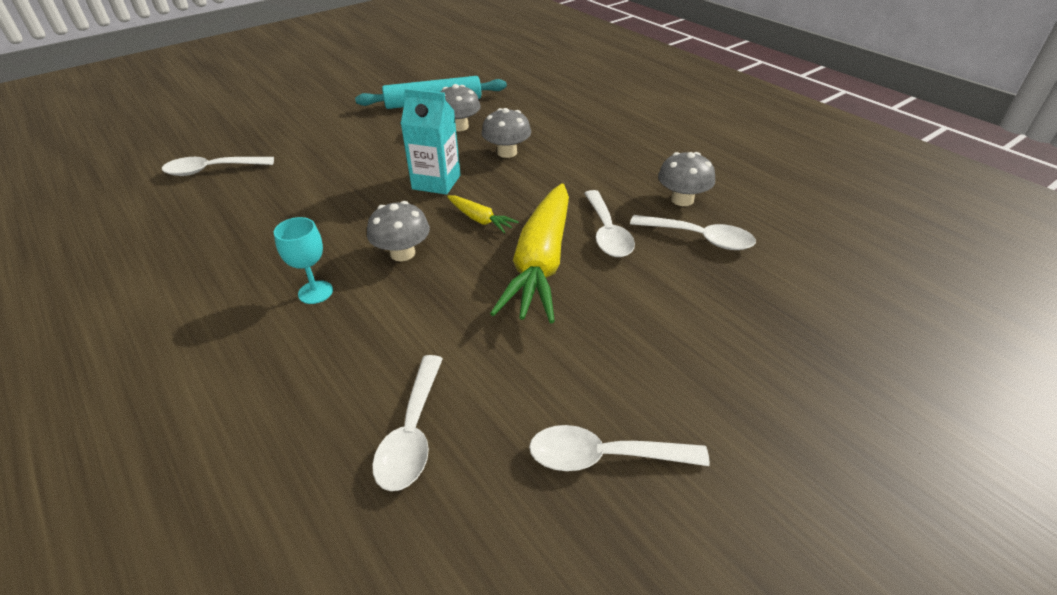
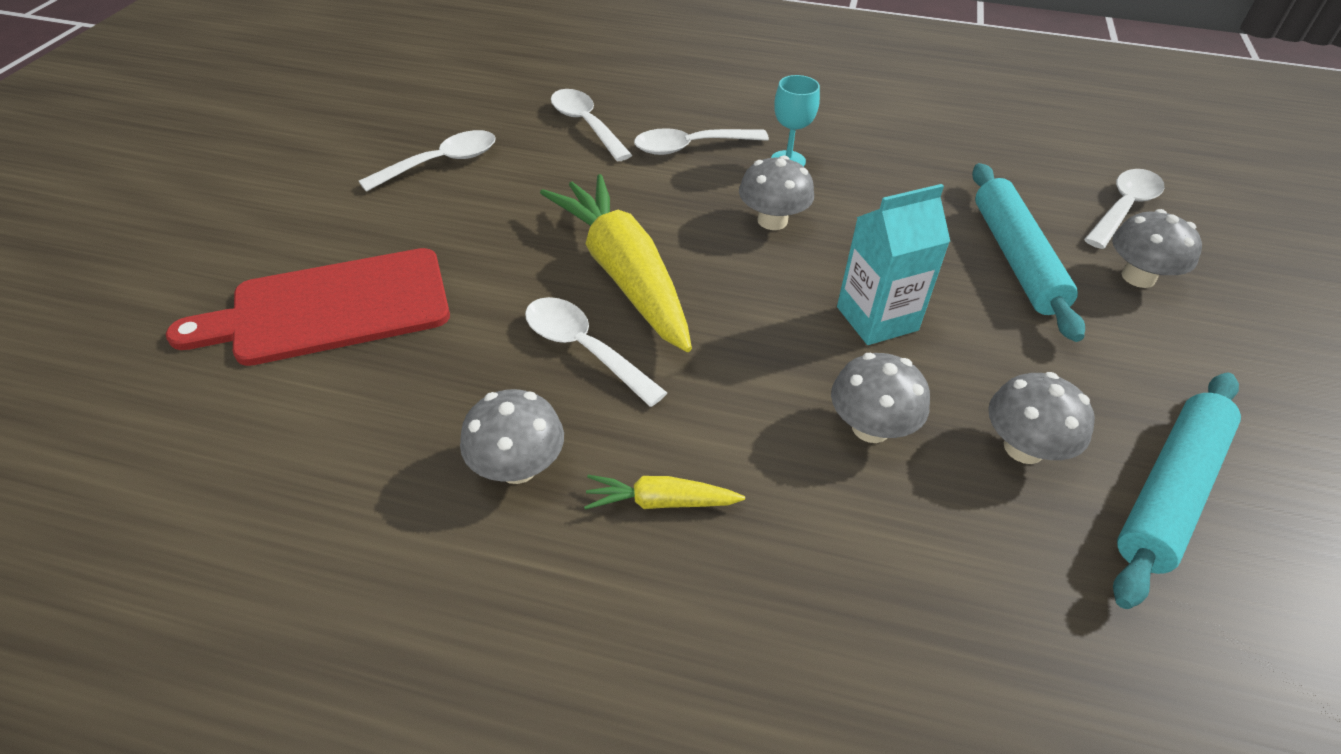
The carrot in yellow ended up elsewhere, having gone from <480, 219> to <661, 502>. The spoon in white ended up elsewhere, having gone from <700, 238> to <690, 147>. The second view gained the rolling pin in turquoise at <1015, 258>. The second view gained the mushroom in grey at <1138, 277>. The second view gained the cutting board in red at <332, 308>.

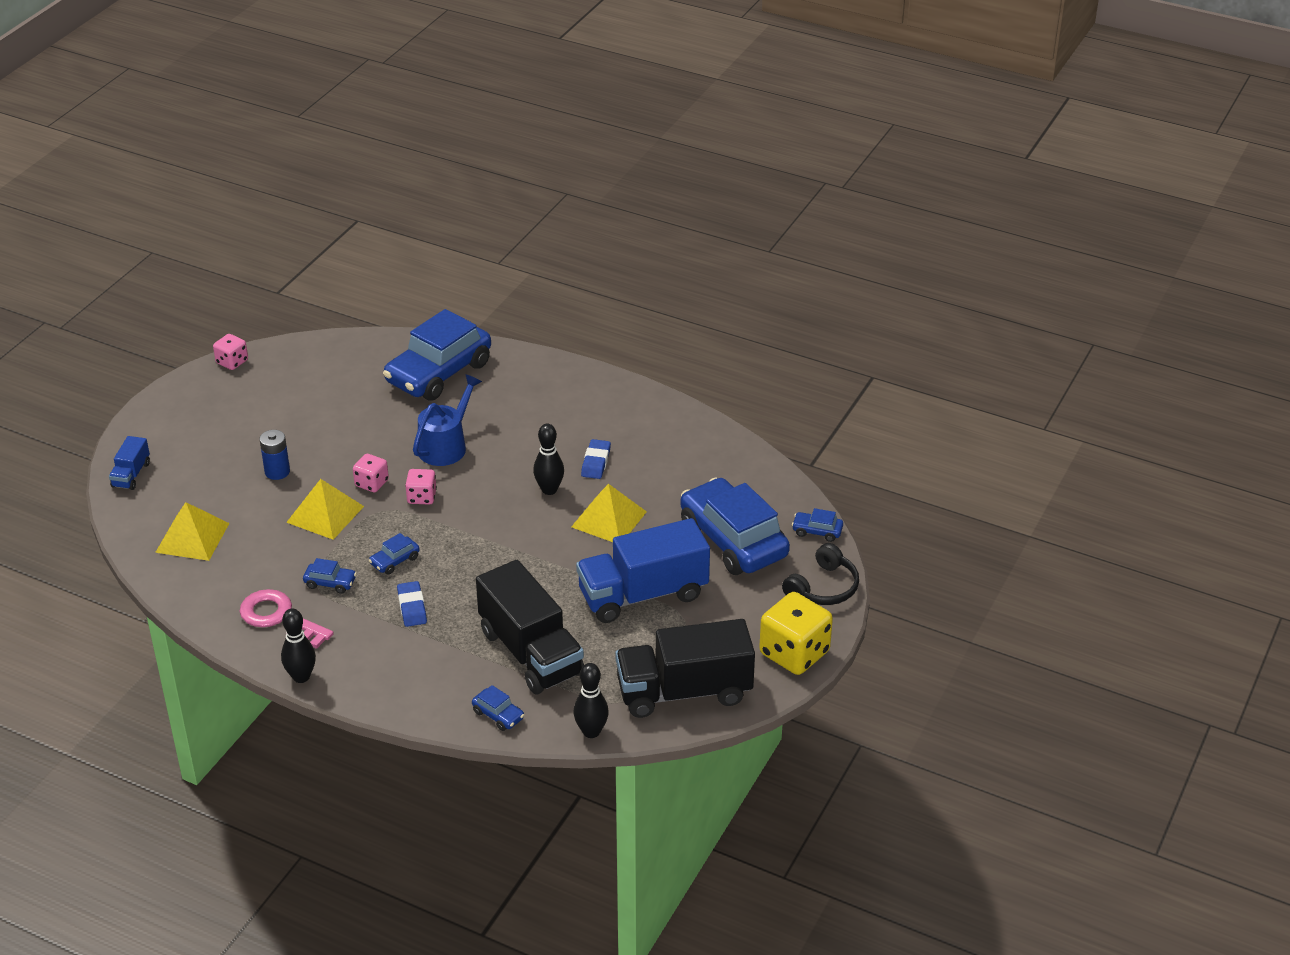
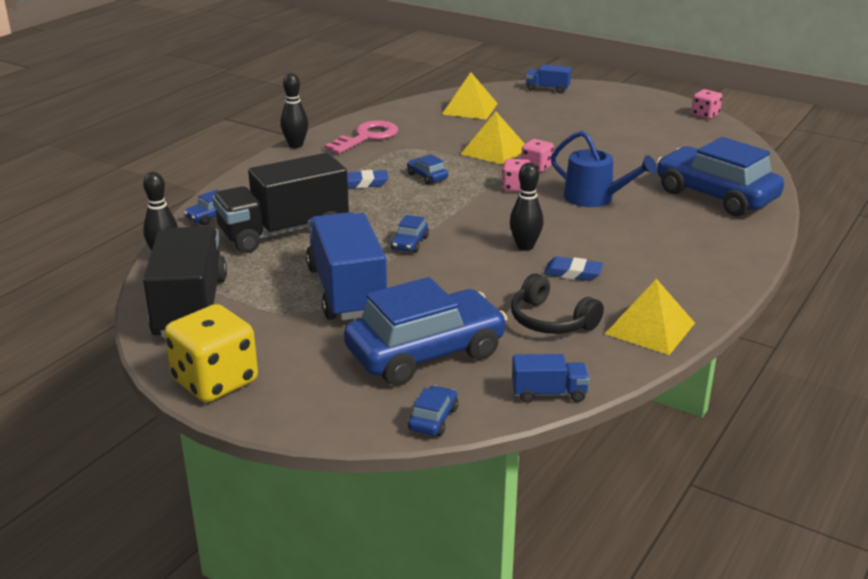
The second view lost the battery in blue at <277, 472>. The pyramid in yellow ended up elsewhere, having gone from <609, 519> to <650, 328>. The headphones in black ended up elsewhere, having gone from <823, 588> to <550, 321>. The car in blue ended up elsewhere, having gone from <330, 583> to <409, 243>. The second view gained the truck in blue at <549, 393>.

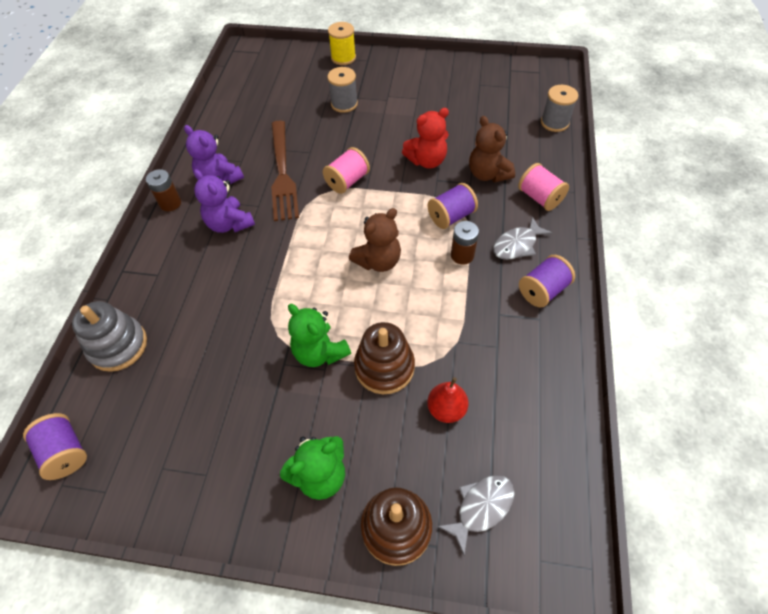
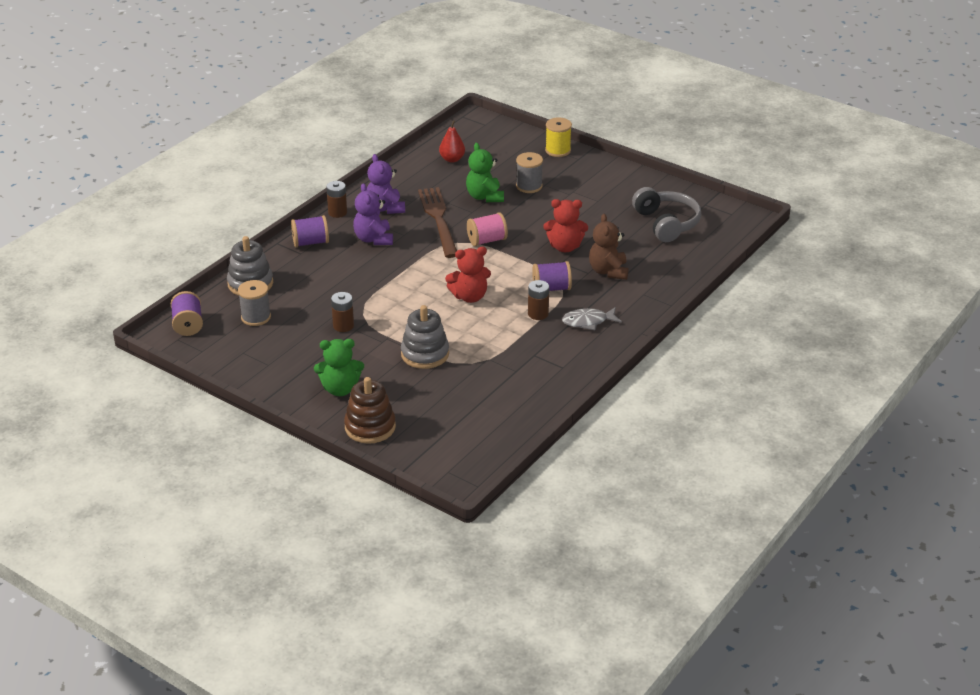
The spool in grey ended up elsewhere, having gone from <554, 122> to <256, 317>. The fork in brown at <282, 173> ended up facing another way, 150 degrees clockwise from before. The second view lost the spool in pink at <539, 198>. What was the teddy bear in brown at <378, 261> turned into the teddy bear in red at <469, 297>. The spool in purple ended up elsewhere, having gone from <542, 291> to <310, 242>. The teddy bear in green ended up elsewhere, having gone from <320, 352> to <485, 197>. What was the stacking toy in brown at <384, 367> turned into the stacking toy in grey at <425, 354>. The pear in red ended up elsewhere, having gone from <446, 409> to <452, 159>. The second view lost the fish in grey at <481, 508>. The second view gained the headphones in grey at <666, 223>. The second view gained the battery in brown at <343, 326>.

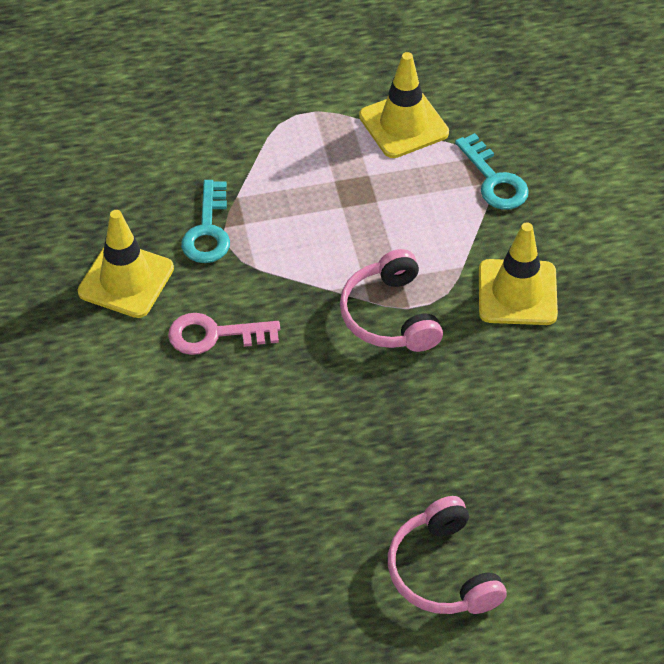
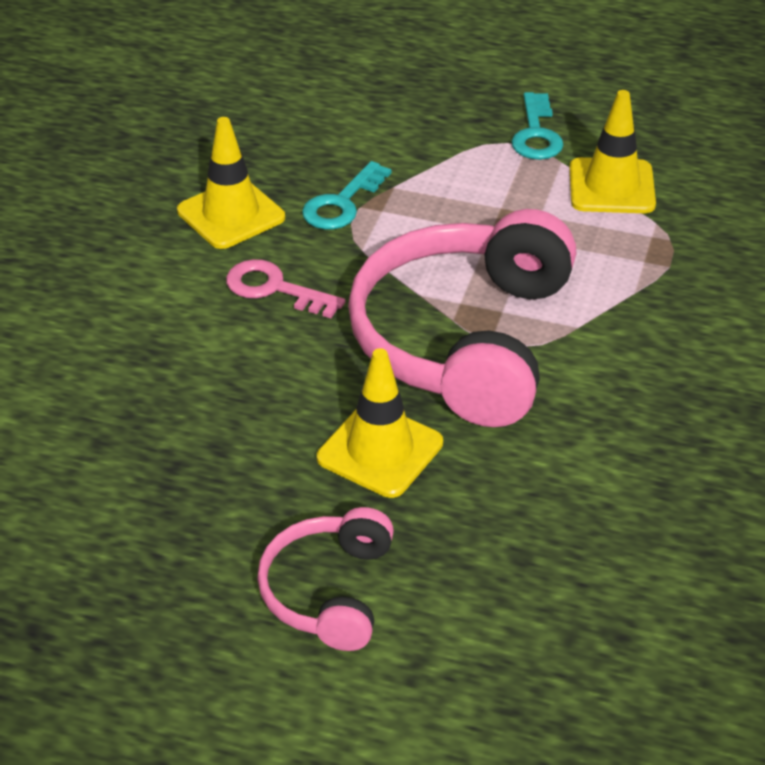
The key in turquoise ended up elsewhere, having gone from <494, 180> to <536, 134>. The traffic cone in yellow ended up elsewhere, having gone from <517, 293> to <380, 450>. The size of the headphones in pink at <390, 315> changed by a factor of 1.93.

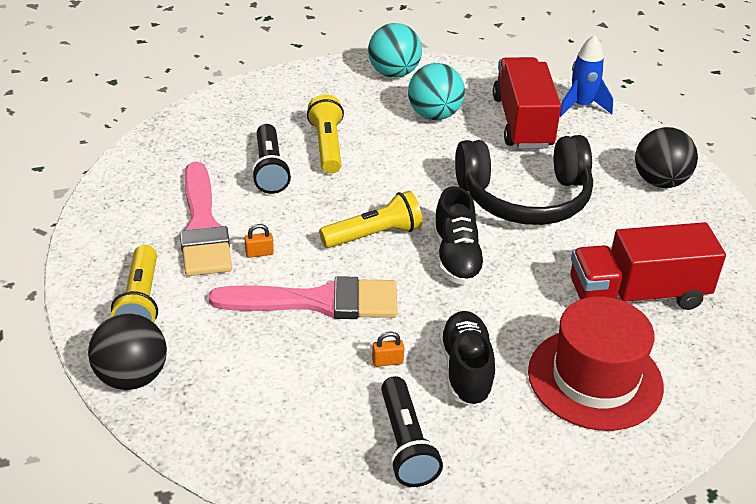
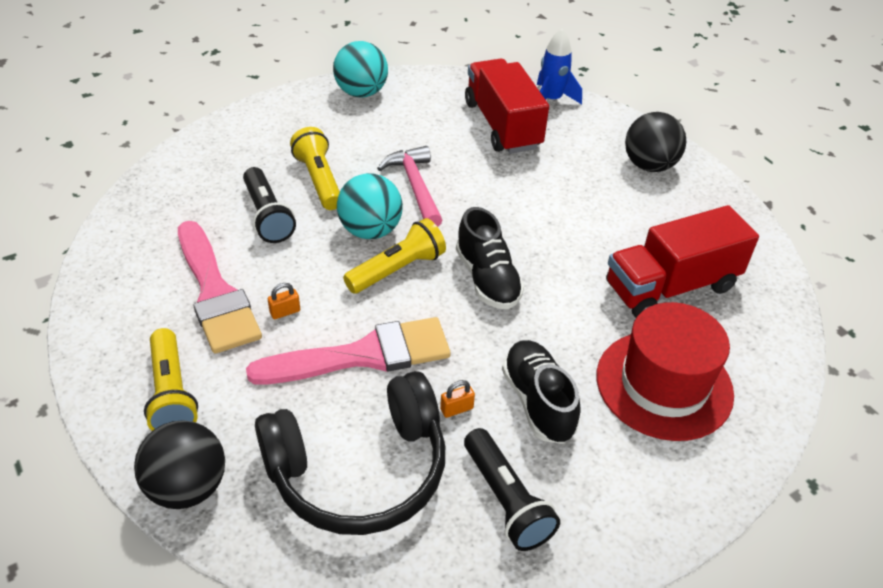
The ball in turquoise ended up elsewhere, having gone from <434, 115> to <370, 230>. The headphones in black ended up elsewhere, having gone from <525, 198> to <359, 470>. The second view gained the hammer in pink at <415, 187>.

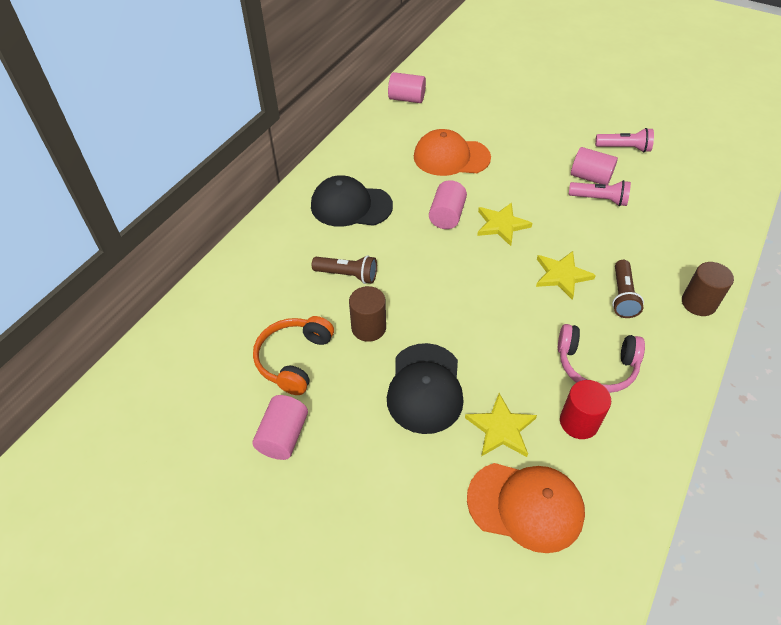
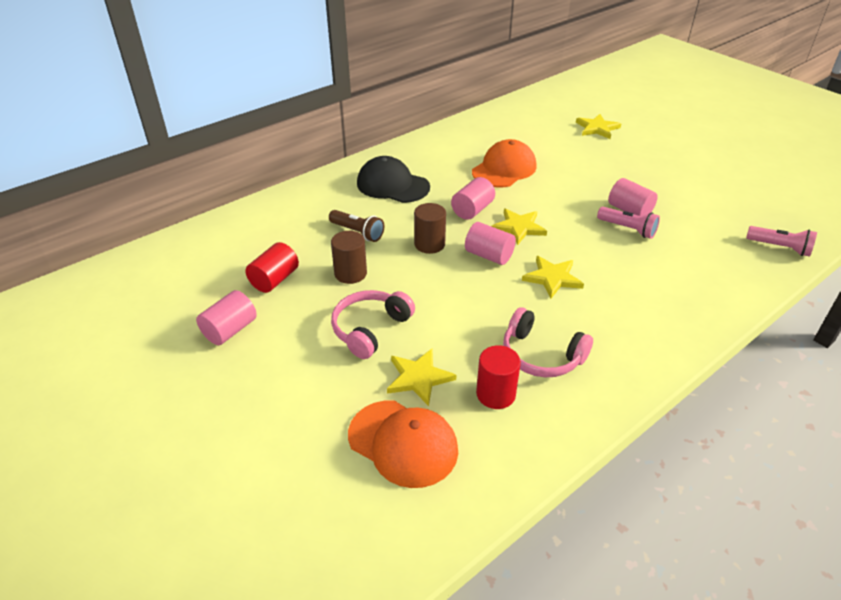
The cylinder in pink ended up elsewhere, having gone from <406, 99> to <489, 255>. The flashlight in pink ended up elsewhere, having gone from <624, 148> to <780, 247>. The cap in orange at <451, 157> ended up facing another way, 105 degrees clockwise from before. The second view lost the flashlight in brown at <622, 296>. The cylinder in brown ended up elsewhere, having gone from <698, 303> to <429, 244>. Where the headphones in orange stood at <294, 359>, the cylinder in red came to stand at <274, 280>. Where the cap in black stood at <425, 388>, the headphones in pink came to stand at <370, 329>. The second view gained the star in yellow at <597, 128>.

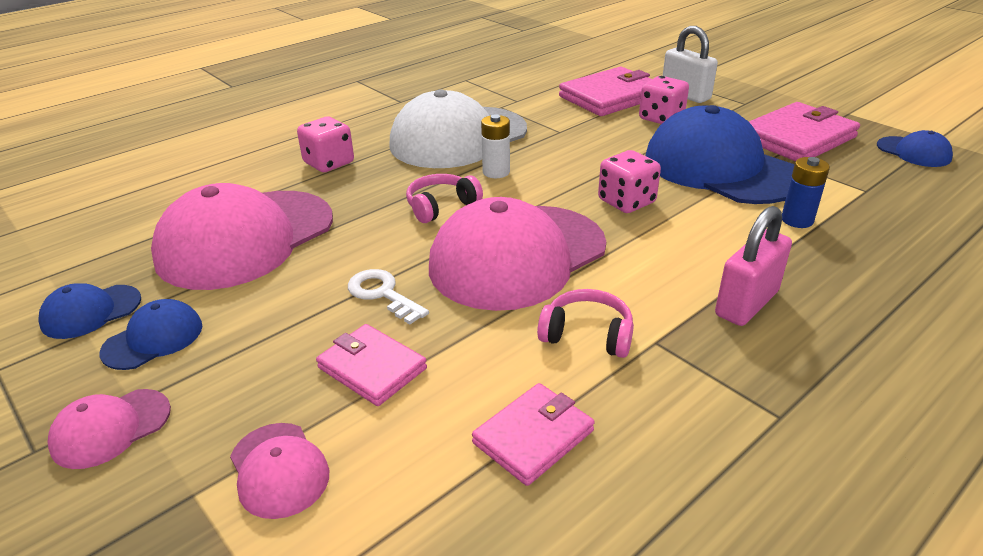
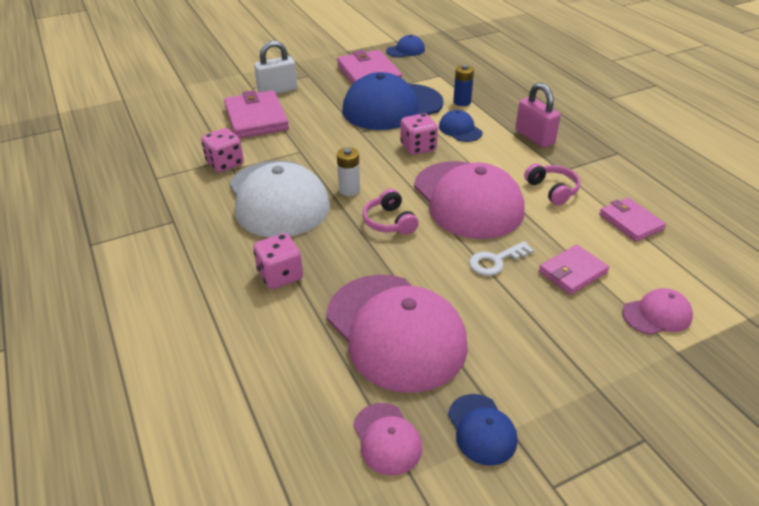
The dice in pink ended up elsewhere, having gone from <661, 118> to <225, 163>. The headphones in pink at <587, 335> ended up facing another way, 120 degrees clockwise from before. The cap in blue ended up elsewhere, having gone from <153, 339> to <460, 129>. The cap in pink ended up elsewhere, having gone from <111, 428> to <387, 438>.

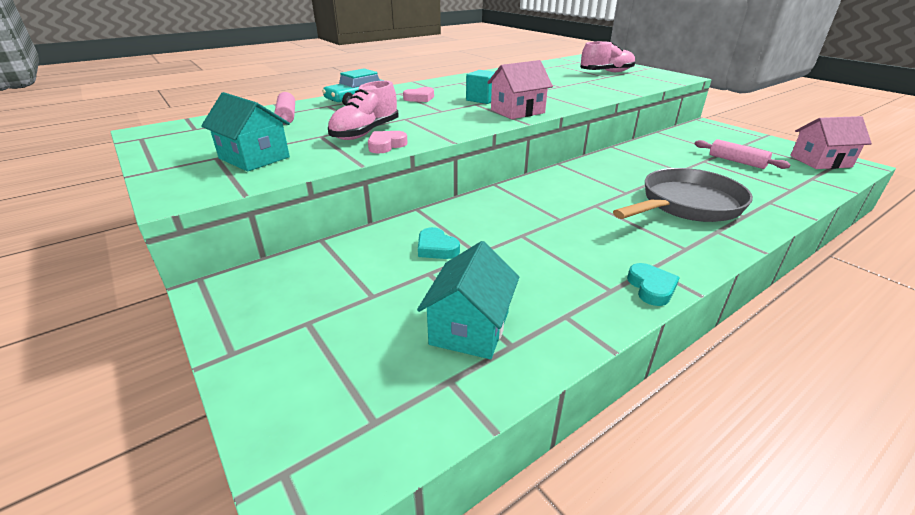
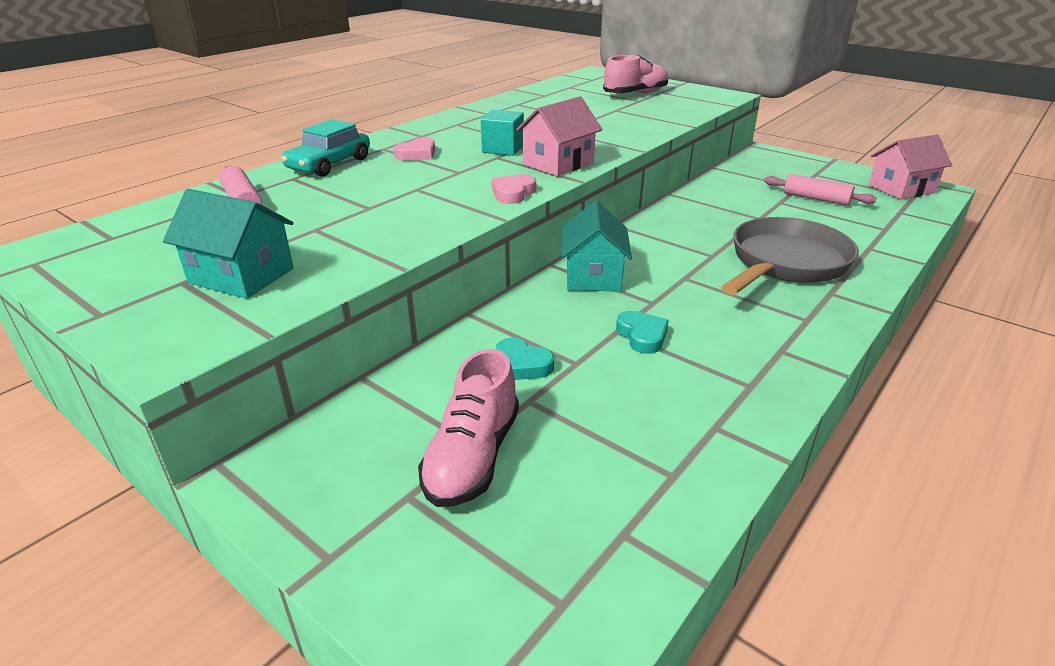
The shoe in pink ended up elsewhere, having gone from <365, 133> to <472, 457>. The heart in pink ended up elsewhere, having gone from <386, 145> to <513, 193>. The house in turquoise ended up elsewhere, having gone from <470, 328> to <593, 276>. The heart in turquoise ended up elsewhere, having gone from <651, 288> to <642, 336>.

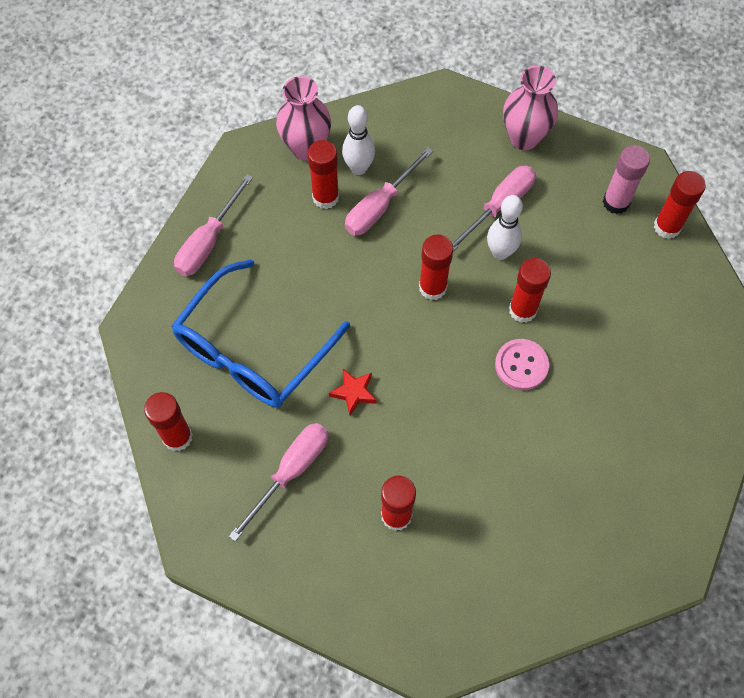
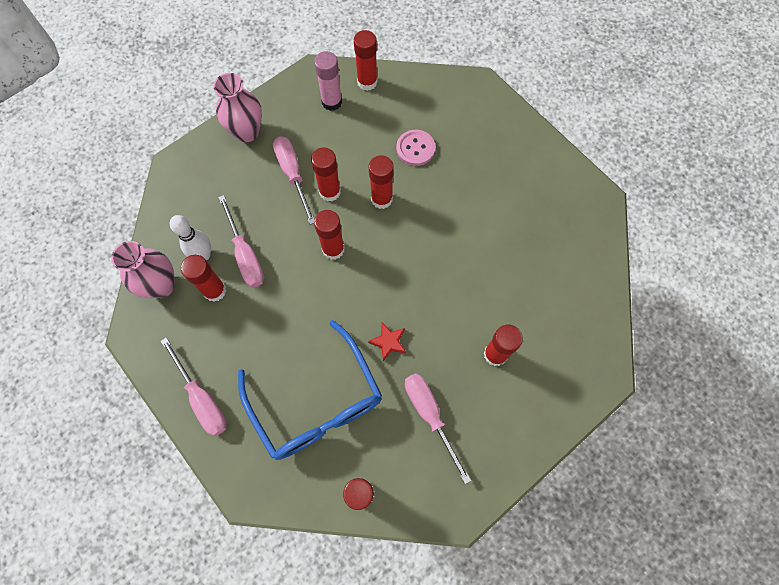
Where the bowling pin in white stood at <500, 252>, the glue stick in red came to stand at <330, 192>. The button in pink ended up elsewhere, having gone from <521, 365> to <415, 148>.

